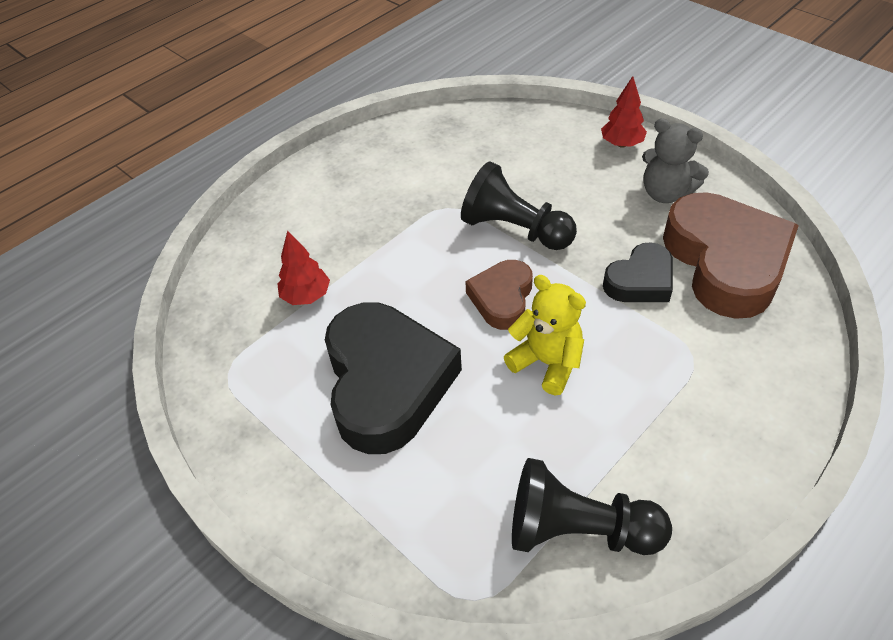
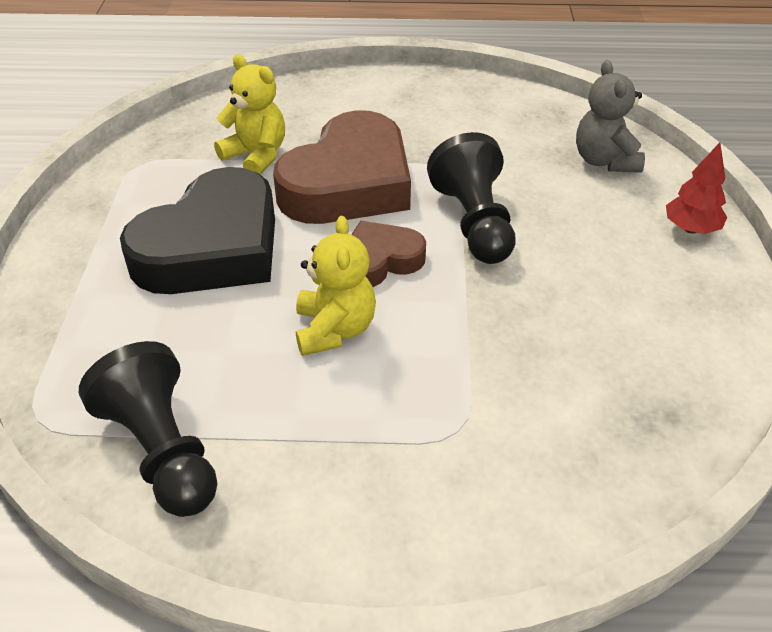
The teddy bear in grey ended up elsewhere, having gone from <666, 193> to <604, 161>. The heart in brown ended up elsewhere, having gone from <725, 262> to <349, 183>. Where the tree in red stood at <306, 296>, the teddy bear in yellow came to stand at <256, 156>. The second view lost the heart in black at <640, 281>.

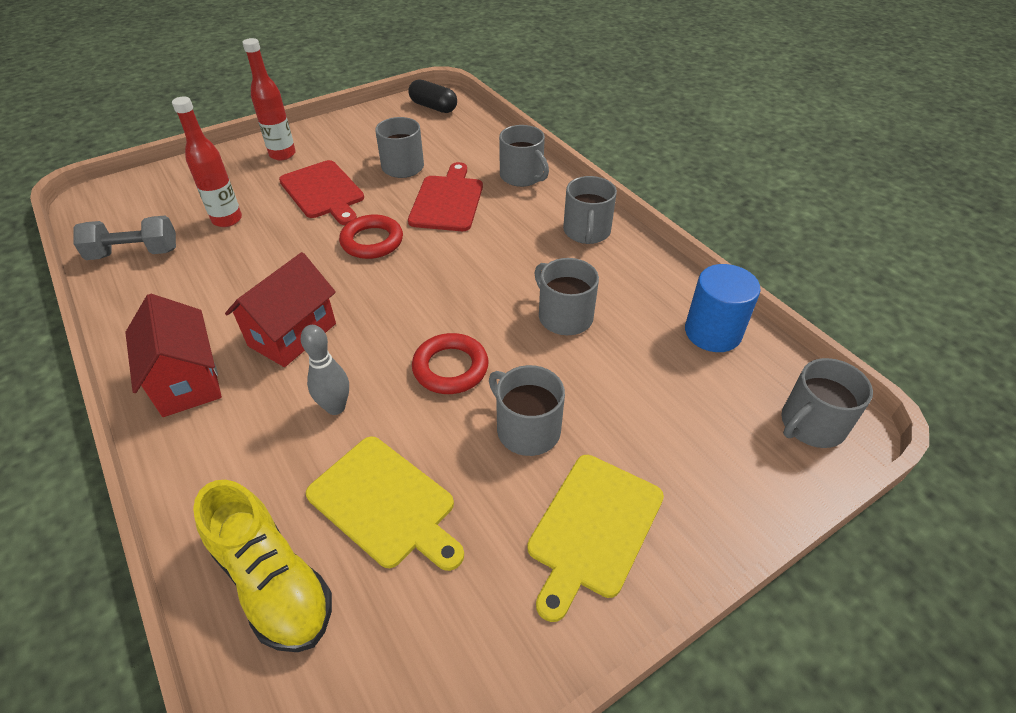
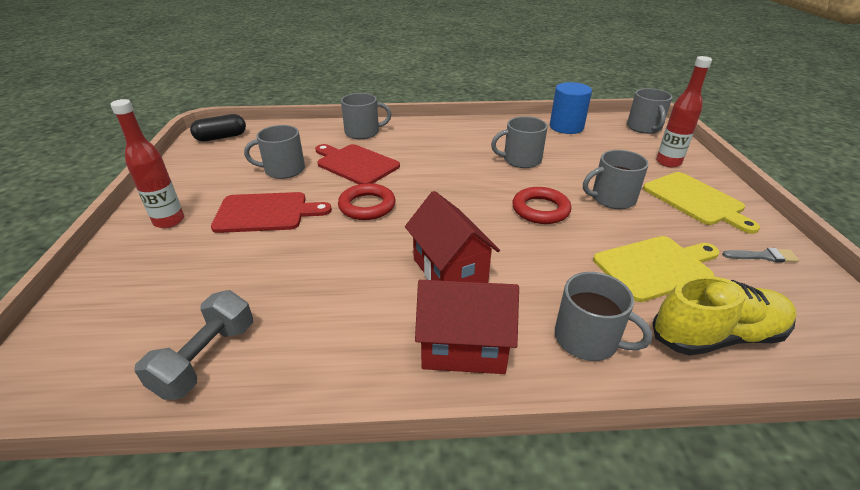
The bottle in red ended up elsewhere, having gone from <227, 220> to <668, 162>. The mug in grey ended up elsewhere, having gone from <586, 231> to <587, 339>. The second view lost the bowling pin in grey at <335, 407>. The second view gained the brush in grey at <763, 256>.

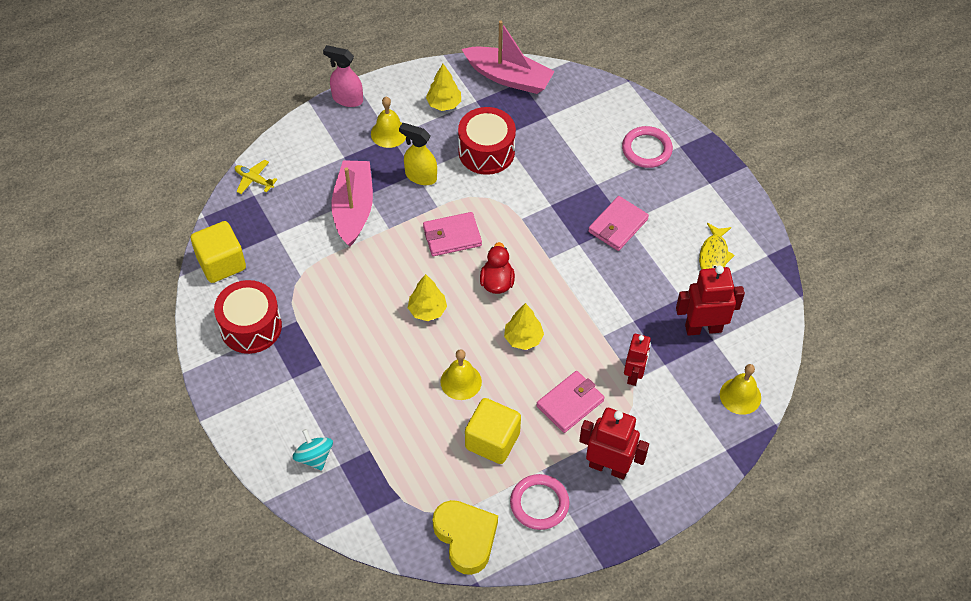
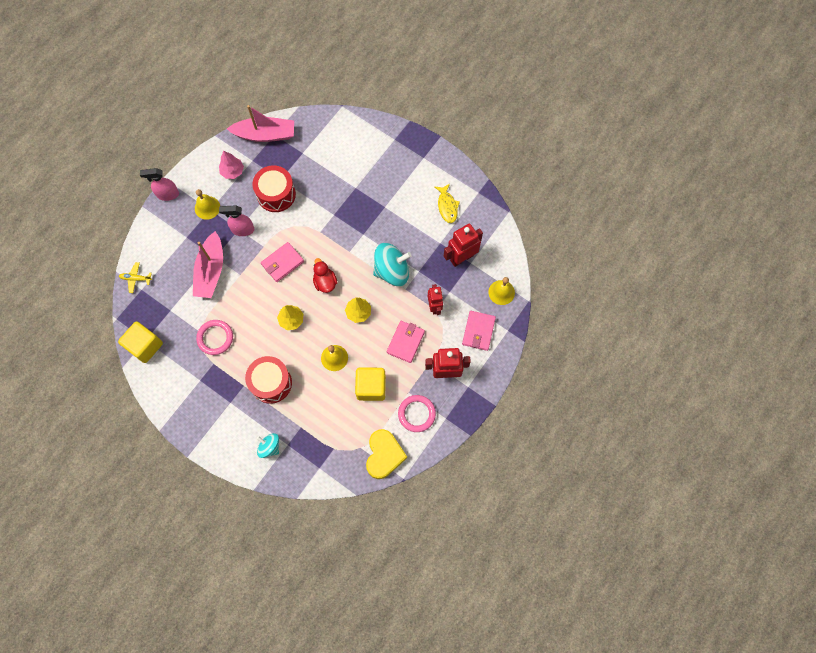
What was the tree in yellow at <444, 104> turned into the tree in pink at <232, 171>. What was the spray bottle in yellow at <420, 176> turned into the spray bottle in pink at <242, 230>. The ring in pink ended up elsewhere, having gone from <646, 149> to <215, 338>. The boat in pink at <353, 209> ended up facing another way, 150 degrees counterclockwise from before. The wallet in pink ended up elsewhere, having gone from <618, 225> to <478, 331>. The drum in red ended up elsewhere, having gone from <251, 327> to <271, 383>. The heart in yellow at <466, 538> ended up facing another way, 60 degrees clockwise from before. The second view gained the spinning top in turquoise at <392, 271>.

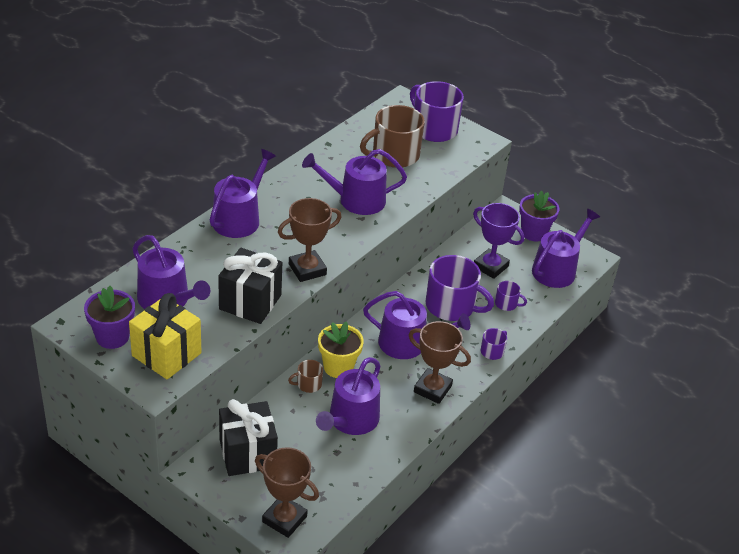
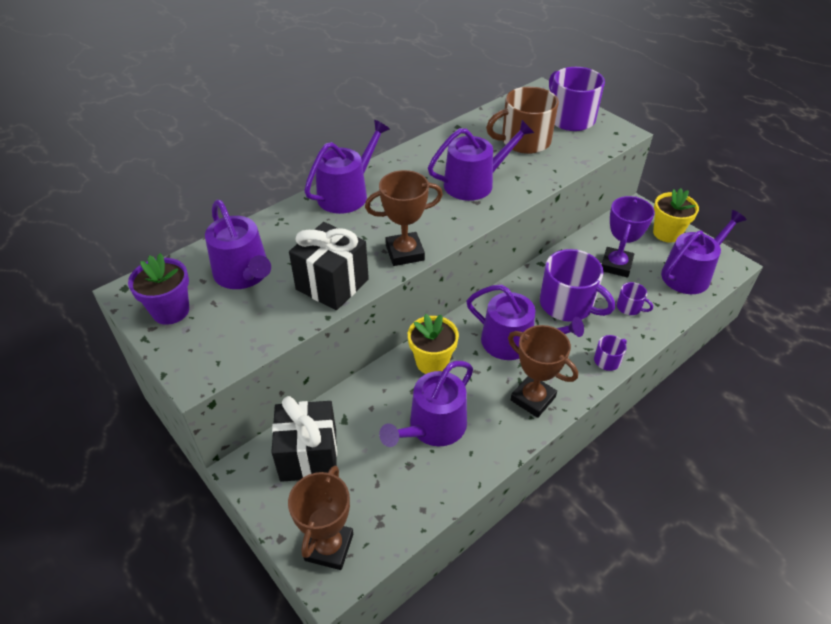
The watering can in purple at <356, 200> ended up facing another way, 150 degrees clockwise from before. What was the flower pot in purple at <533, 233> turned into the flower pot in yellow at <667, 233>. The trophy in purple at <490, 266> ended up facing another way, 60 degrees clockwise from before. The second view lost the gift in yellow at <166, 354>. The second view lost the mug in brown at <308, 384>. The trophy in brown at <284, 519> ended up facing another way, 60 degrees clockwise from before.

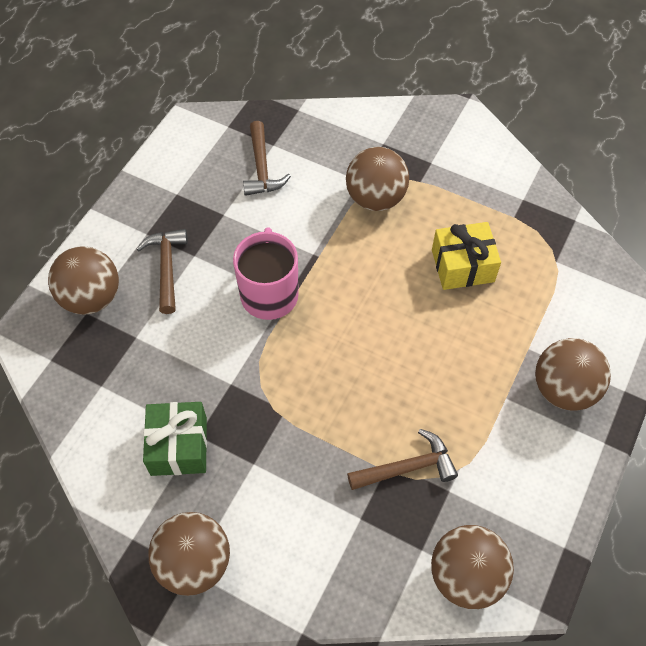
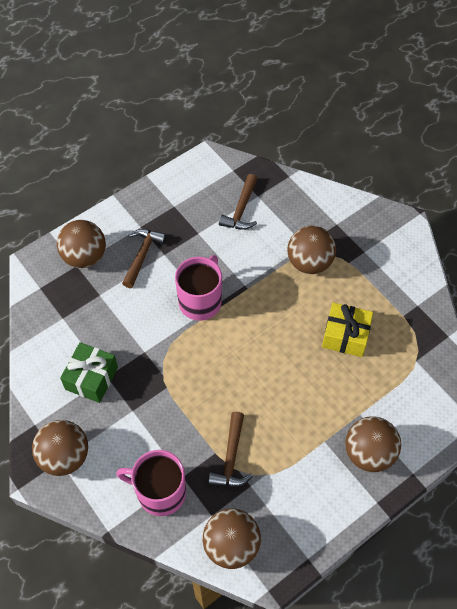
The hammer in brown at <407, 467> ended up facing another way, 90 degrees clockwise from before. The second view gained the mug in pink at <160, 492>.

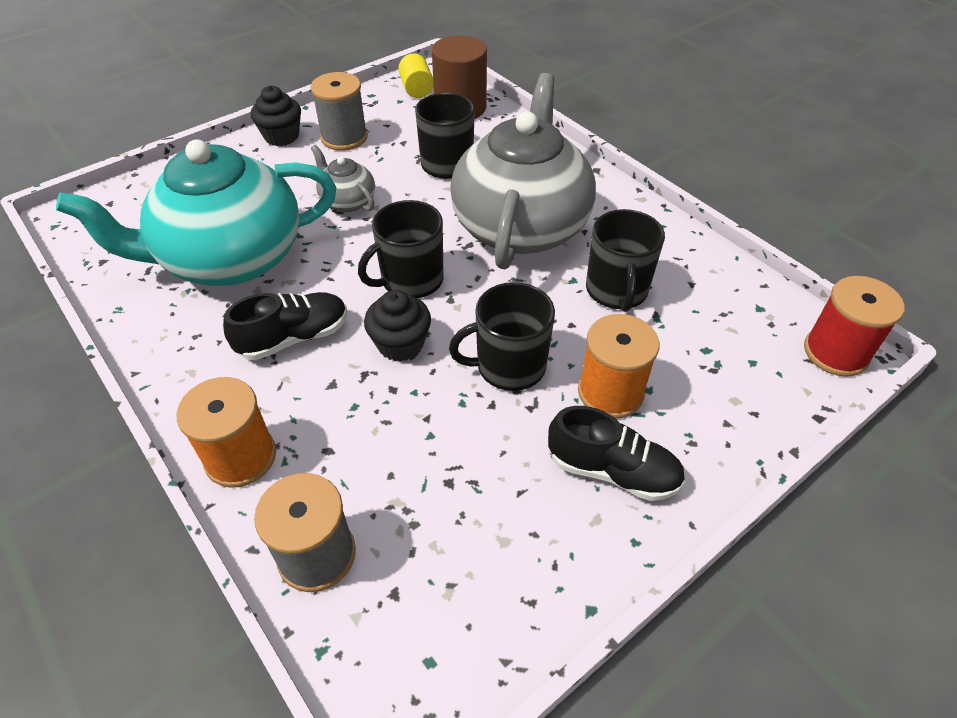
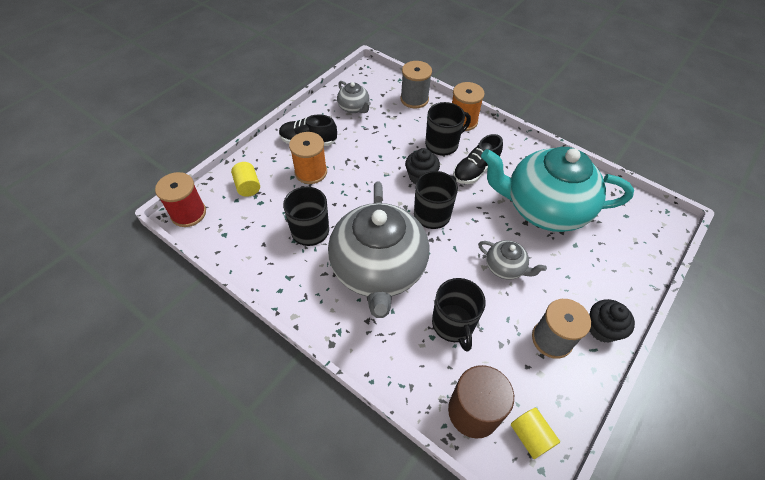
The teapot in turquoise at <230, 259> ended up facing another way, 135 degrees counterclockwise from before. The mug in black ended up elsewhere, having gone from <509, 366> to <442, 144>. The second view gained the teapot in grey at <354, 108>. The second view gained the cylinder in yellow at <248, 186>.

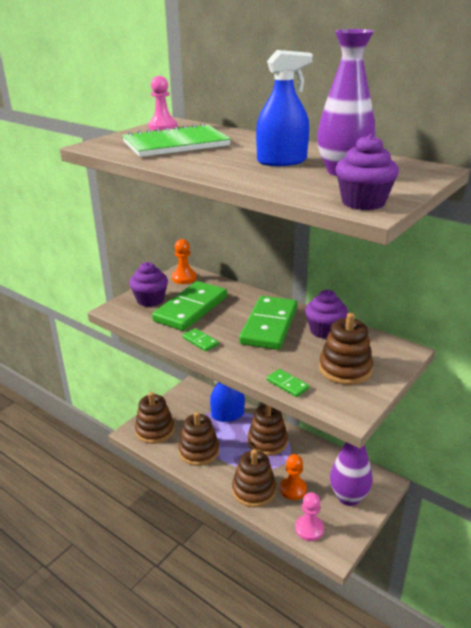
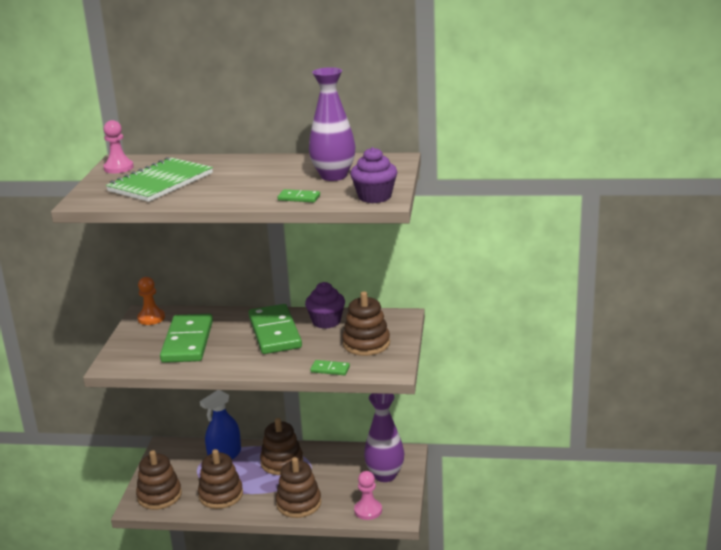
The second view lost the spray bottle in blue at <282, 161>. The second view lost the cupcake in purple at <150, 300>. The domino in green ended up elsewhere, having gone from <200, 341> to <299, 198>. The second view lost the pawn in orange at <293, 489>.

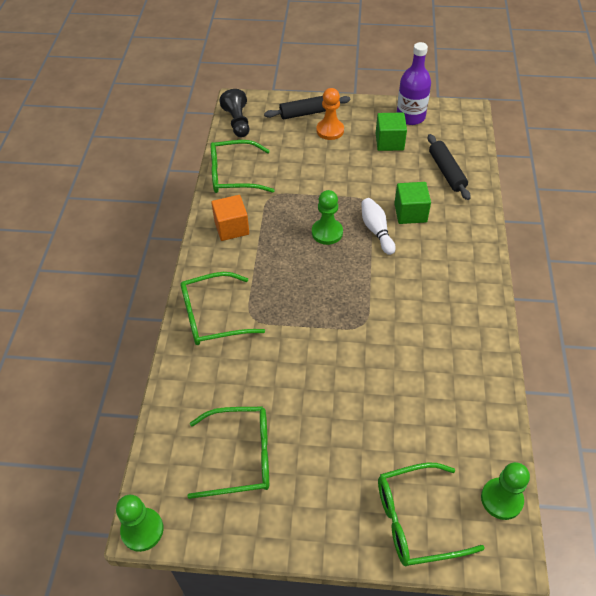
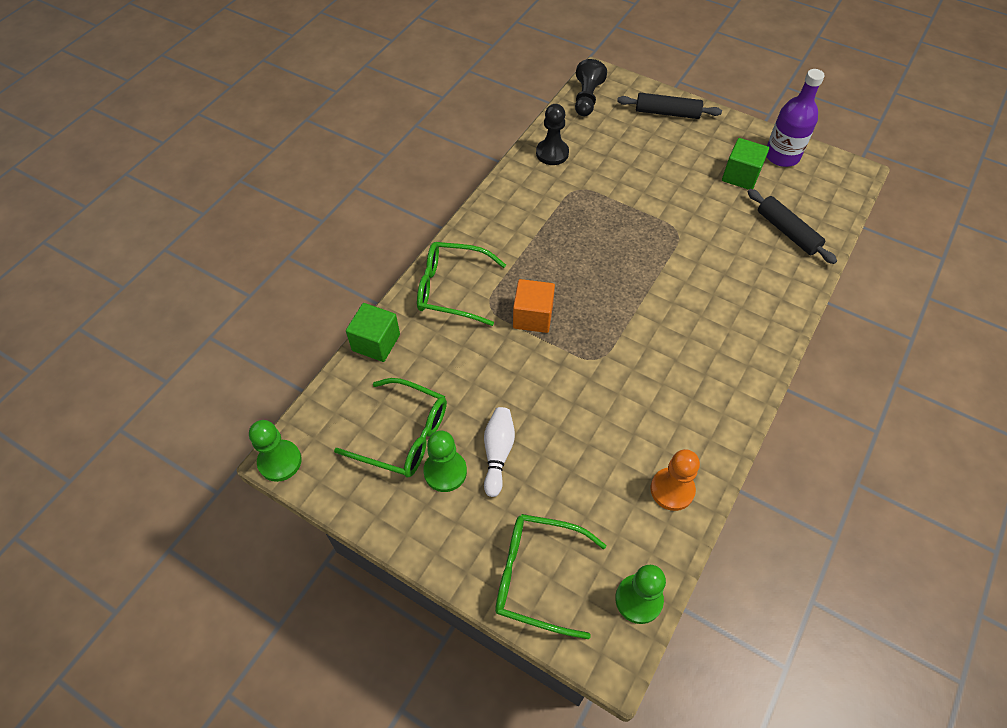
The pawn in orange ended up elsewhere, having gone from <330, 130> to <672, 490>. The rolling pin in black at <446, 172> ended up facing another way, 45 degrees counterclockwise from before. Where the glasses in green stood at <234, 175>, the pawn in black came to stand at <552, 153>. The cube in green ended up elsewhere, having gone from <410, 213> to <376, 342>. The pawn in green ended up elsewhere, having gone from <327, 232> to <445, 471>. The cube in orange ended up elsewhere, having gone from <231, 228> to <533, 316>. The bowling pin in white ended up elsewhere, having gone from <376, 231> to <497, 453>.

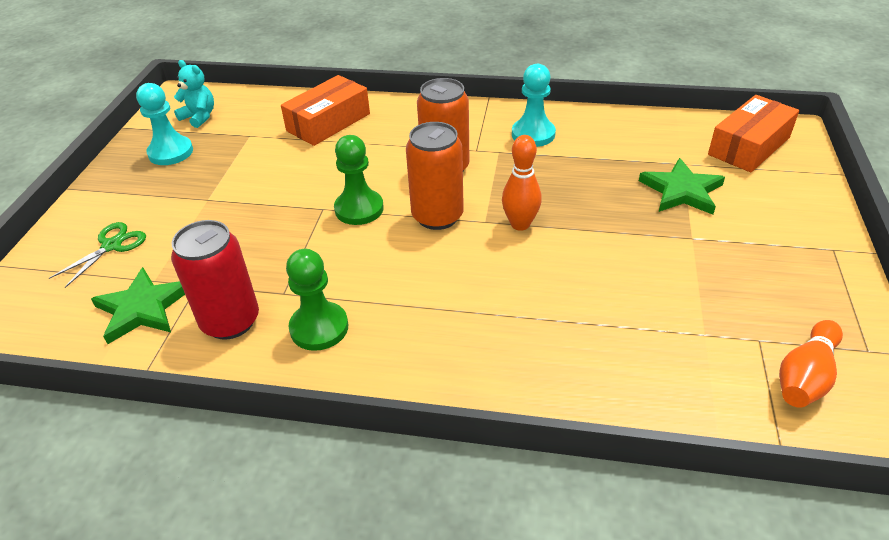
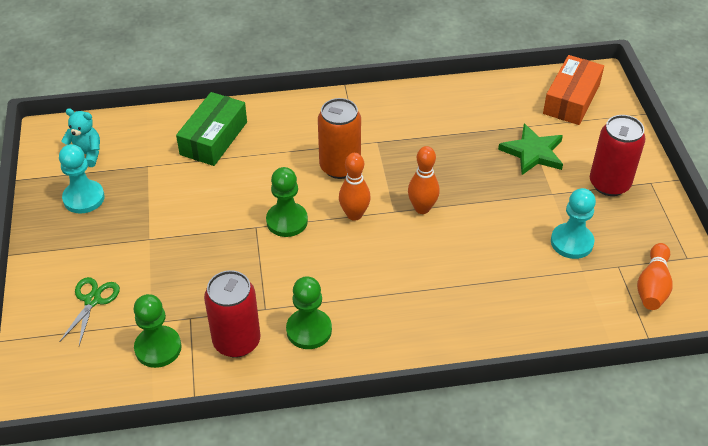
The pawn in turquoise ended up elsewhere, having gone from <533, 134> to <571, 242>. What was the box in orange at <328, 122> turned into the box in green at <214, 138>. Where the can in orange stood at <437, 216>, the bowling pin in orange came to stand at <354, 214>. Where the star in green stood at <143, 308>, the pawn in green came to stand at <158, 348>. The second view gained the can in red at <609, 184>.

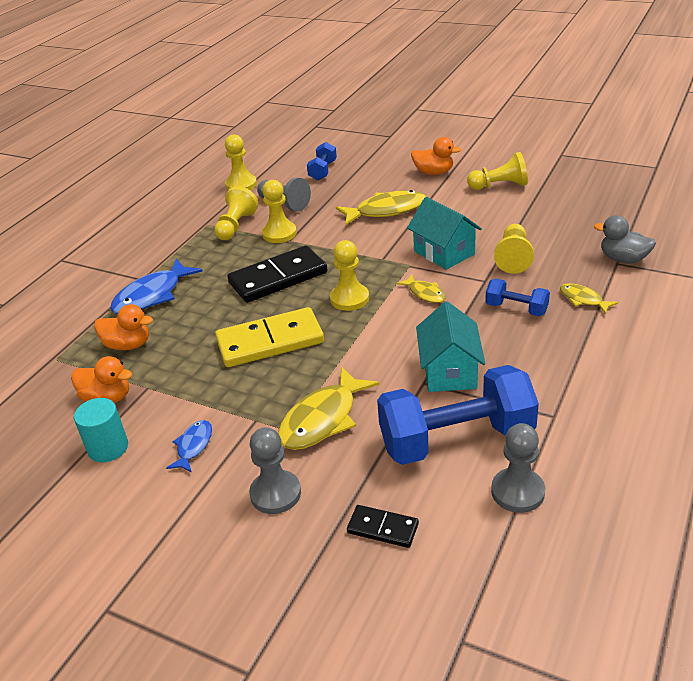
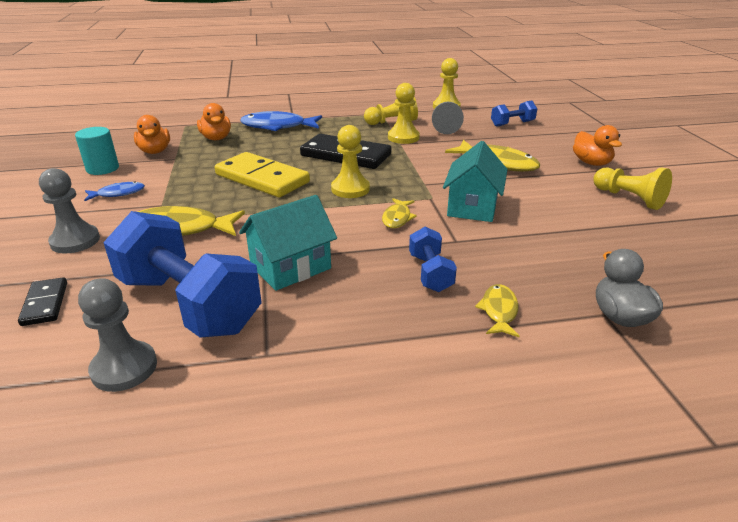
The second view lost the pawn in yellow at <513, 258>.

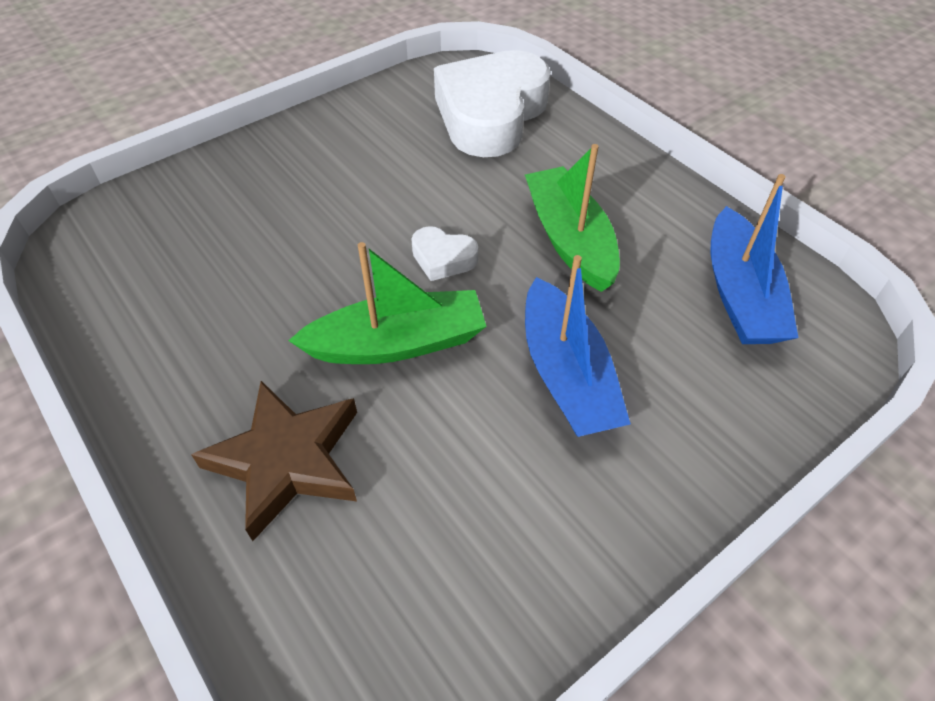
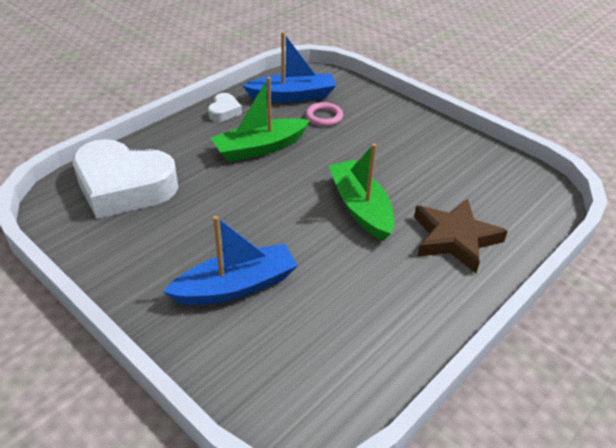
The heart in white ended up elsewhere, having gone from <443, 258> to <224, 111>. The boat in blue ended up elsewhere, having gone from <566, 375> to <236, 286>. The second view gained the ring in pink at <324, 117>.

